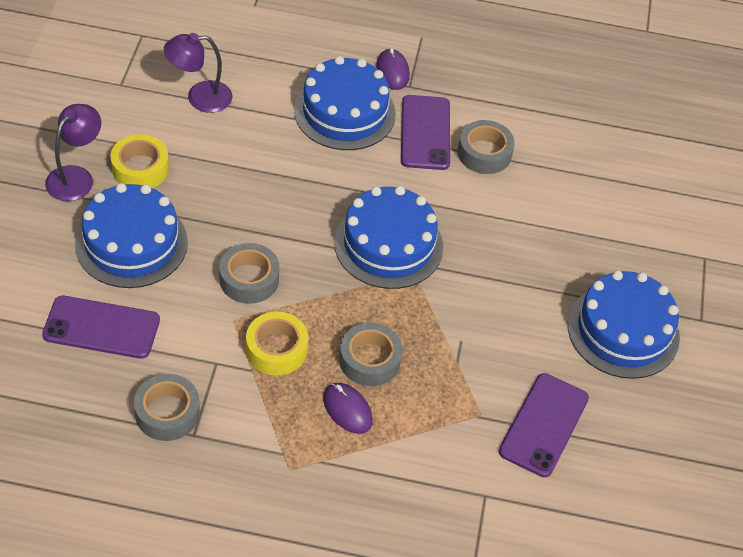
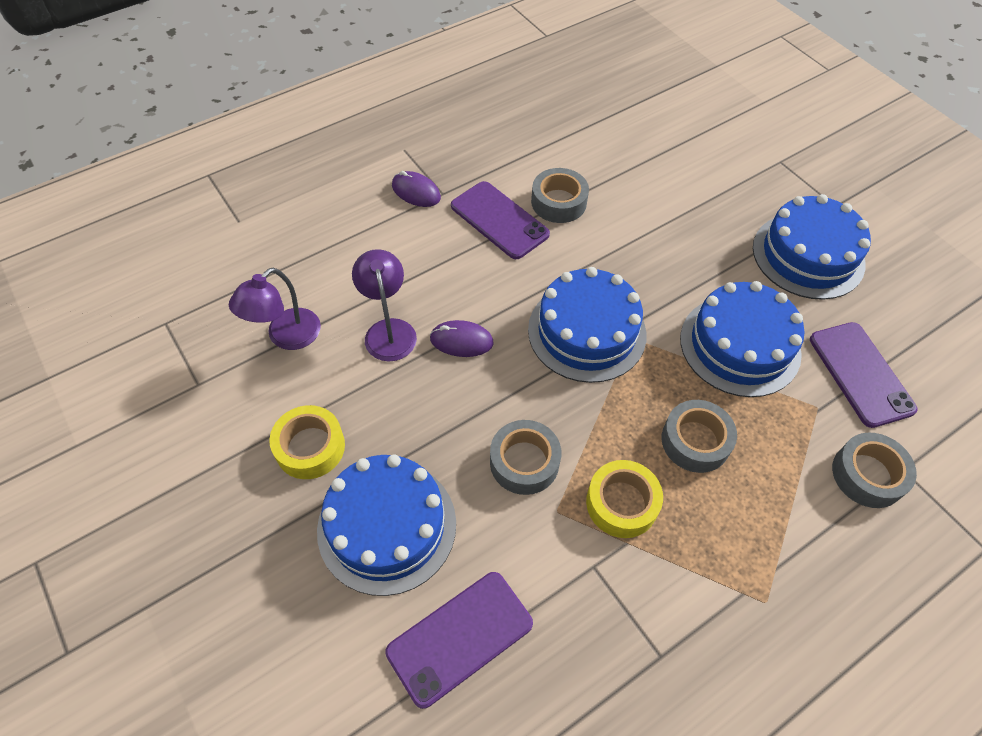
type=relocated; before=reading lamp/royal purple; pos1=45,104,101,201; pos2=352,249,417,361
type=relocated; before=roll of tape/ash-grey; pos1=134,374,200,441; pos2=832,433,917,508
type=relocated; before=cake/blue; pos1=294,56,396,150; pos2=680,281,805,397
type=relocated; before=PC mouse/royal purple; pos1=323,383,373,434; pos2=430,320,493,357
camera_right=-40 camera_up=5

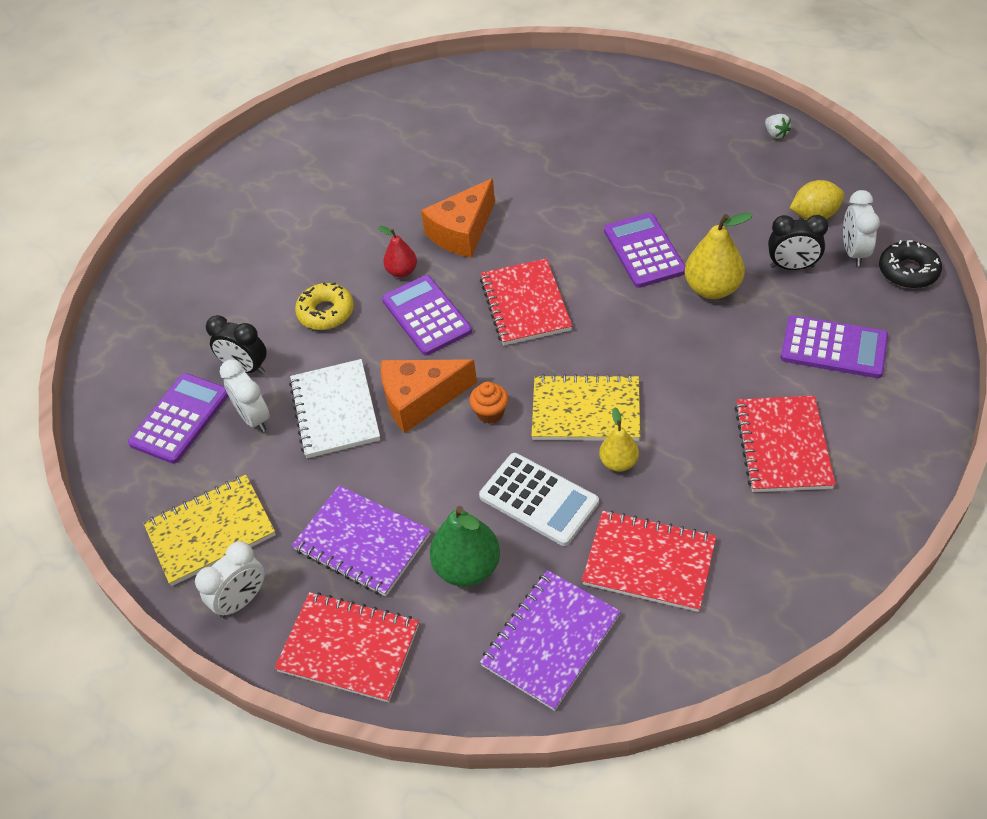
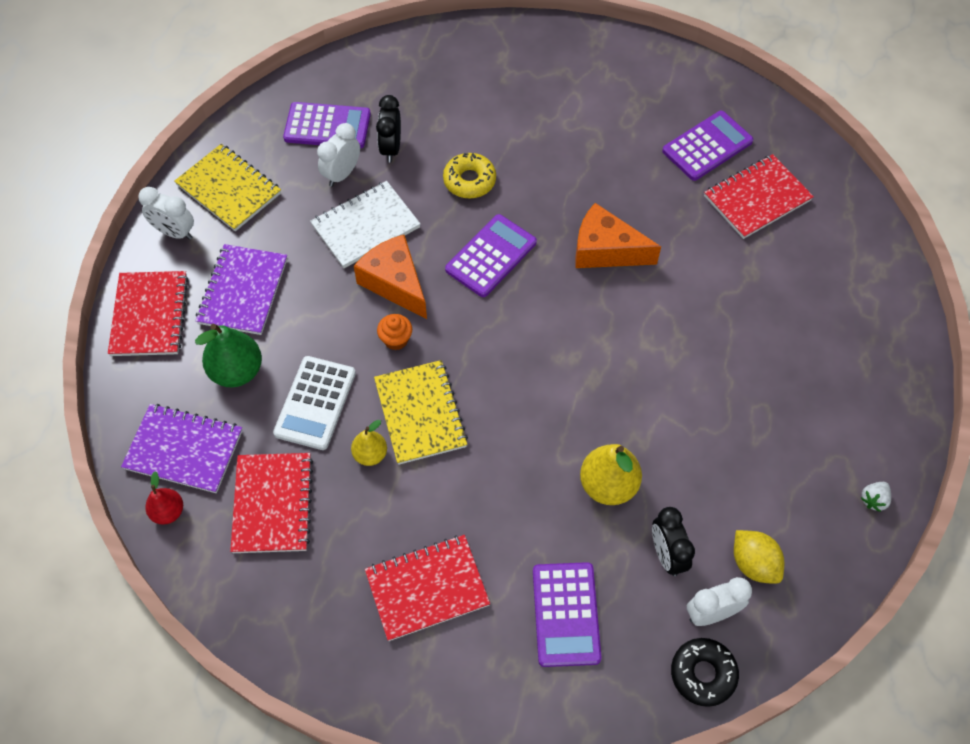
type=relocated; before=pear/scarlet; pos1=379,226,417,278; pos2=145,471,183,525
type=relocated; before=exercise book/scarlet; pos1=480,258,572,345; pos2=704,154,814,239
type=relocated; before=pocket calculator/royal purple; pos1=604,213,685,288; pos2=662,111,753,181
camera_right=65 camera_up=10

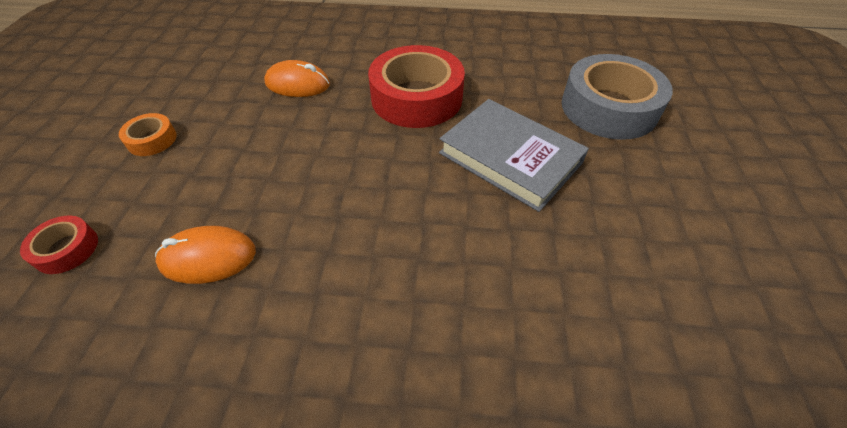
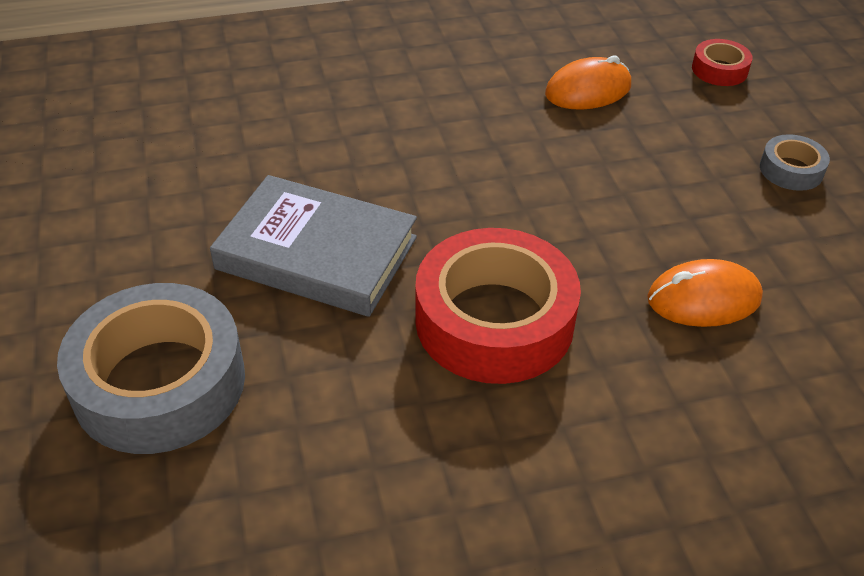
type=colour; before=roll of tape/orange-coloured; after=roll of tape/ash-grey; pos1=119,113,177,156; pos2=760,134,830,191
camera_right=160 camera_up=-5

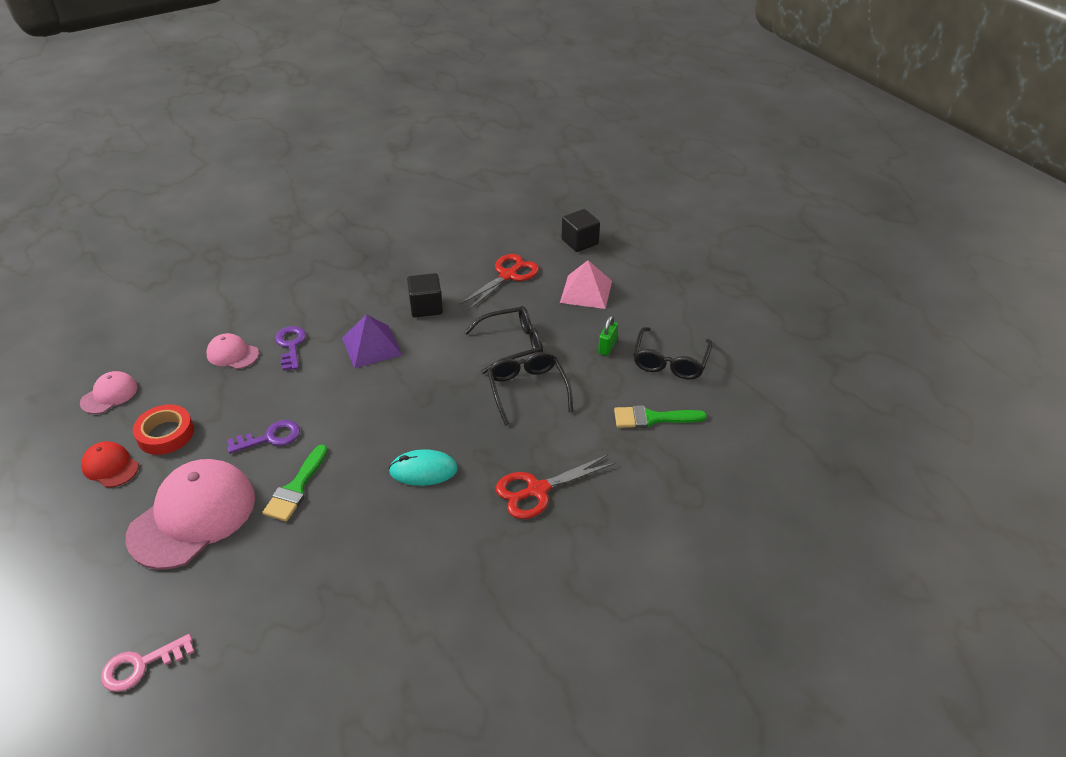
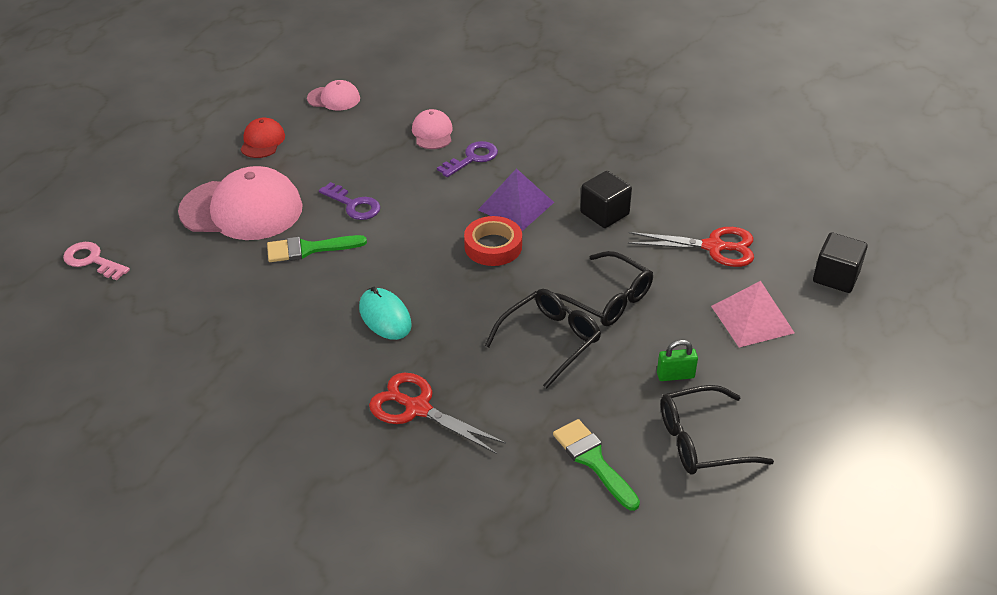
type=relocated; before=roll of tape/scarlet; pos1=133,405,194,455; pos2=464,216,522,266
camera_right=60 camera_up=0

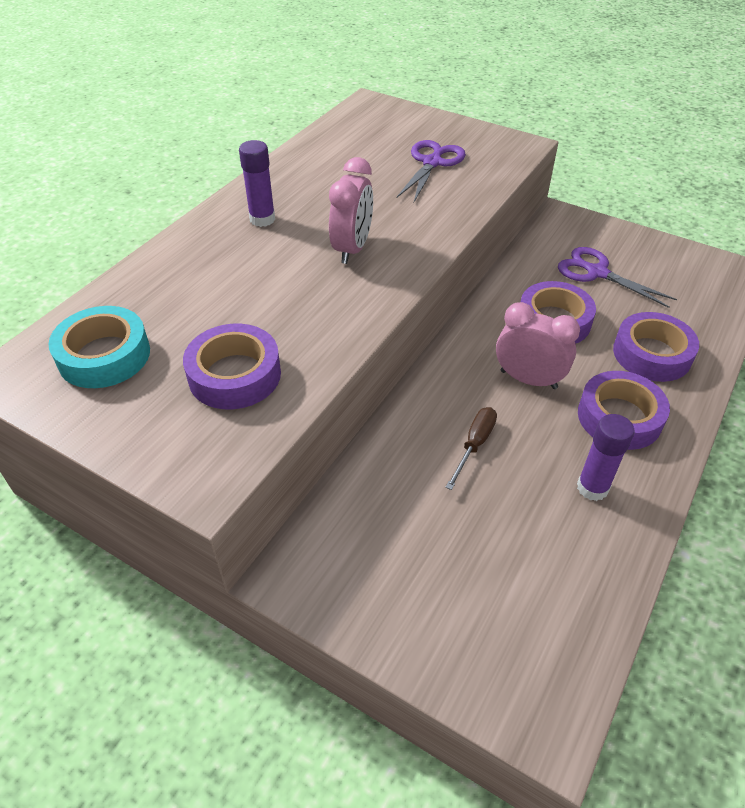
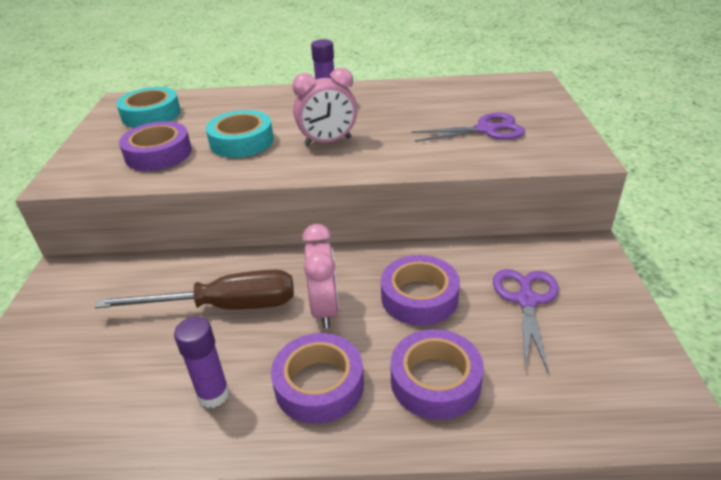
type=appeared; after=roll of tape/aqua; pos2=206,110,274,158
type=size; before=flat screwdriver/dark brown; pos1=445,407,497,490; pos2=95,270,294,309; scale=1.96
camera_right=60 camera_up=-10

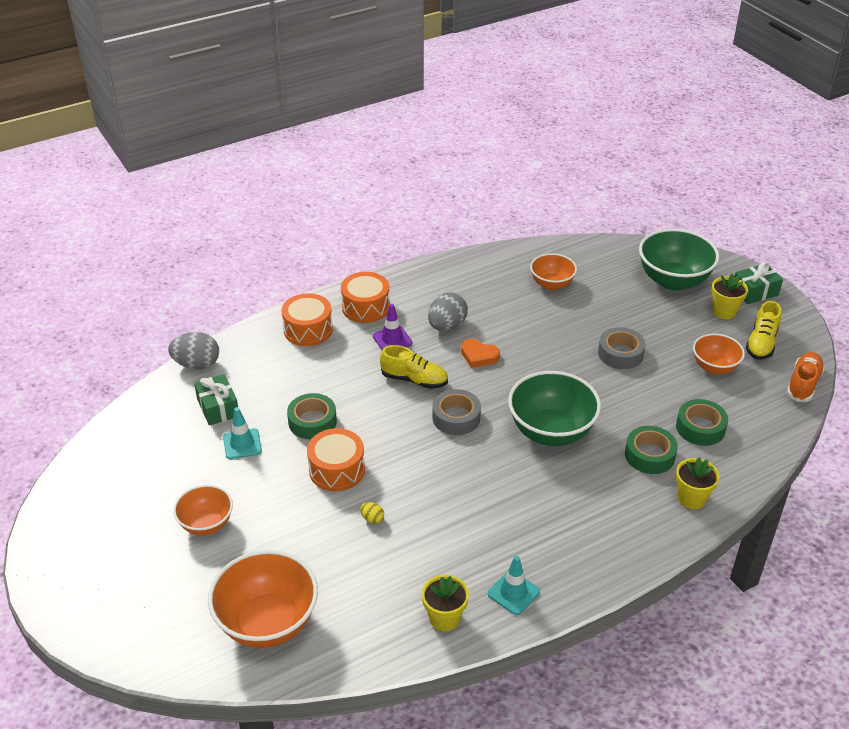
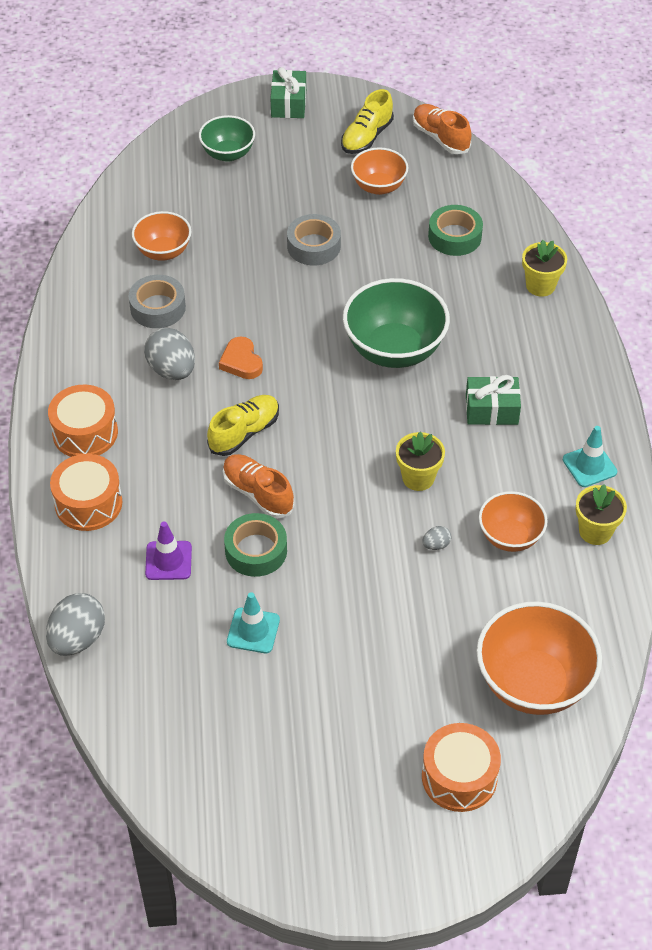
type=missing; before=roll of tape/leaf-green; pos1=625,426,678,474
type=appeared; after=lace-up shoe/orange-coloured; pos2=223,454,295,518
type=relocated; before=serving bowl/orange-coloured; pos1=173,485,233,535; pos2=479,491,548,552
type=relocated; before=present/leaf-green; pos1=194,374,238,426; pos2=466,375,521,425
type=relocated; before=drum/orange-coloured; pos1=307,428,365,491; pos2=422,723,501,812
type=relocated; before=safety cone/royal purple; pos1=373,304,412,350; pos2=145,522,192,580
type=relocated; before=roll of tape/ash-grey; pos1=432,389,481,435; pos2=129,275,186,328
type=relocated; before=flower pot/bright yellow; pos1=711,273,748,319; pos2=396,432,445,491
type=colour; before=toy egg/bright yellow; after=toy egg/ash-grey; pos1=360,502,384,524; pos2=422,526,451,550
type=spun; before=heart shape/orange-coloured; pos1=461,339,500,368; pos2=219,336,263,379; turn=105
type=spun; before=lace-up shoe/bright yellow; pos1=746,301,781,360; pos2=341,89,394,154; turn=75
type=size; before=serving bowl/leaf-green; pos1=639,228,719,291; pos2=199,115,255,162; scale=0.59
camera_right=-65 camera_up=10

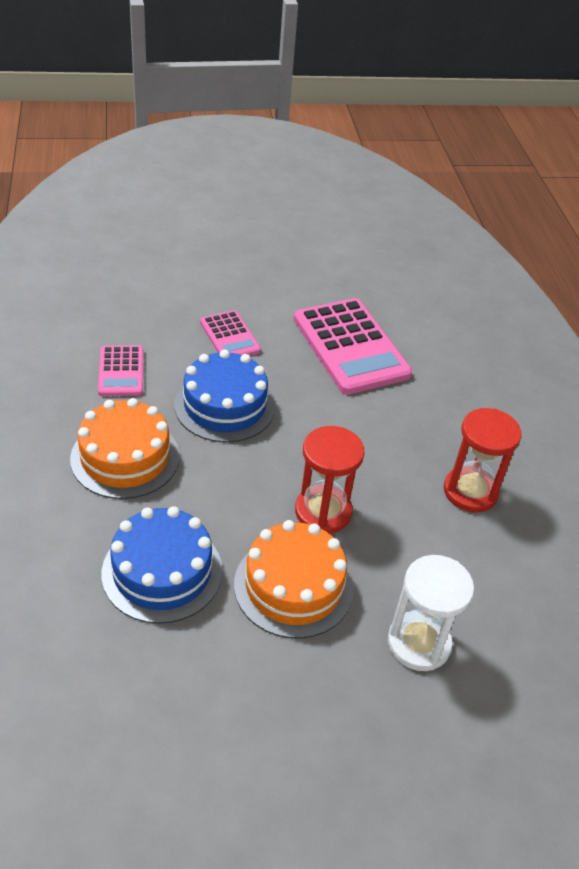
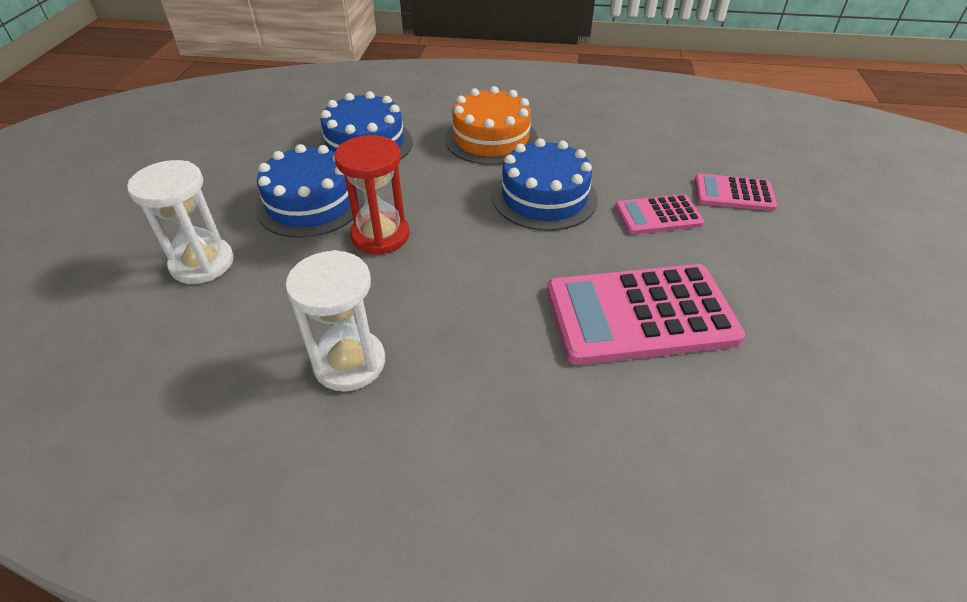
type=relocated; before=pocket calculator/pink; pos1=98,345,143,396; pos2=695,174,777,211
type=colour; before=cake/orange-coloured; after=cake/blue; pos1=234,520,354,639; pos2=255,144,364,238
type=colour; before=sandglass/scarlet; after=sandglass/pure white; pos1=444,408,522,512; pos2=285,250,385,392
camera_right=110 camera_up=0

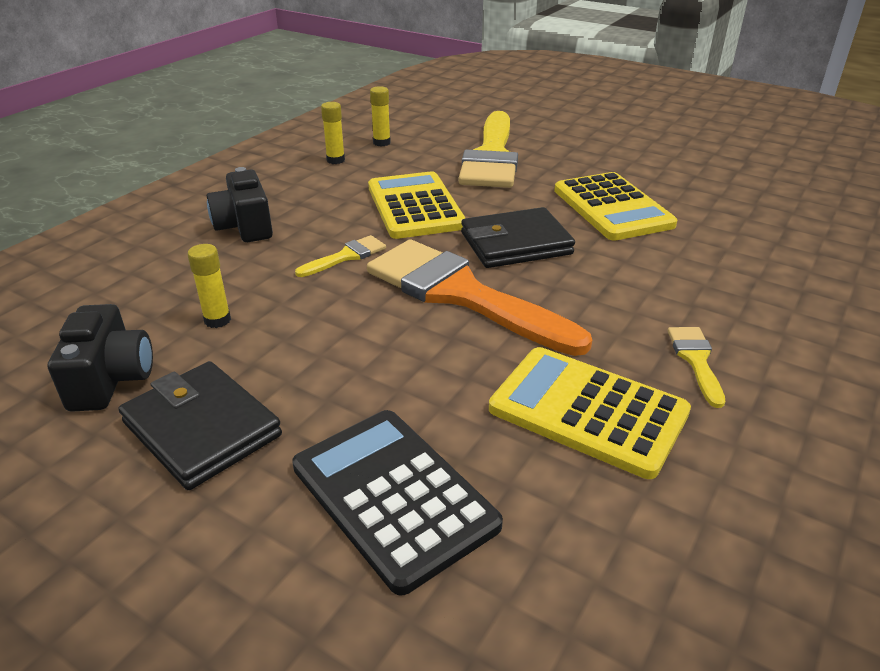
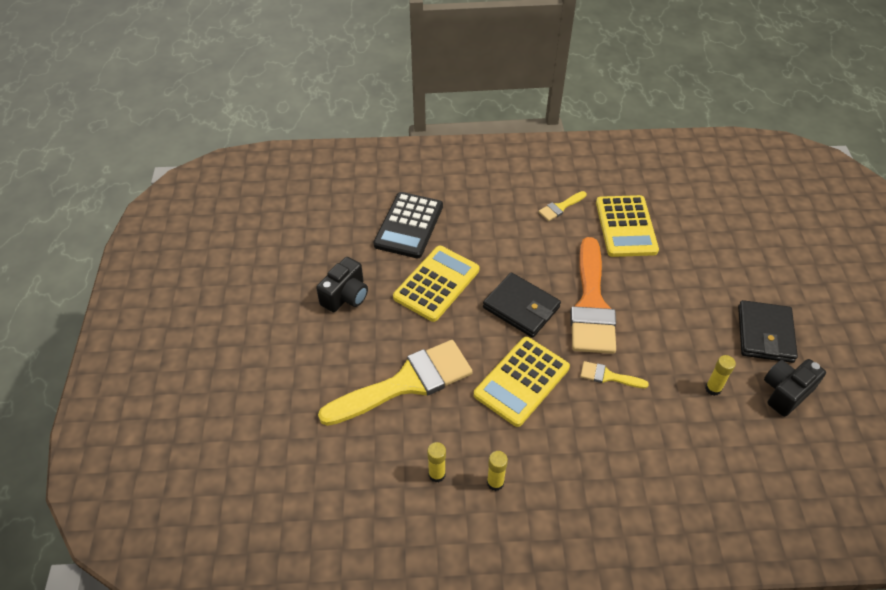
type=relocated; before=camera/black; pos1=207,167,273,242; pos2=316,257,368,312
type=relocated; before=pocket calculator/black; pos1=292,410,503,595; pos2=373,192,443,258
camera_right=-125 camera_up=15

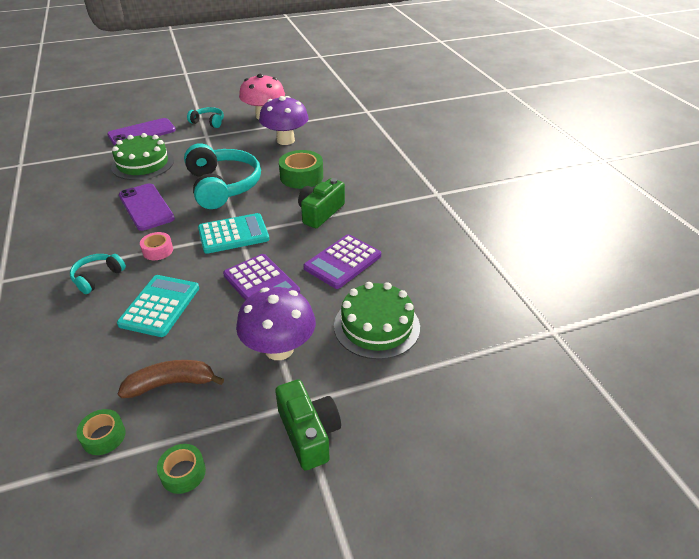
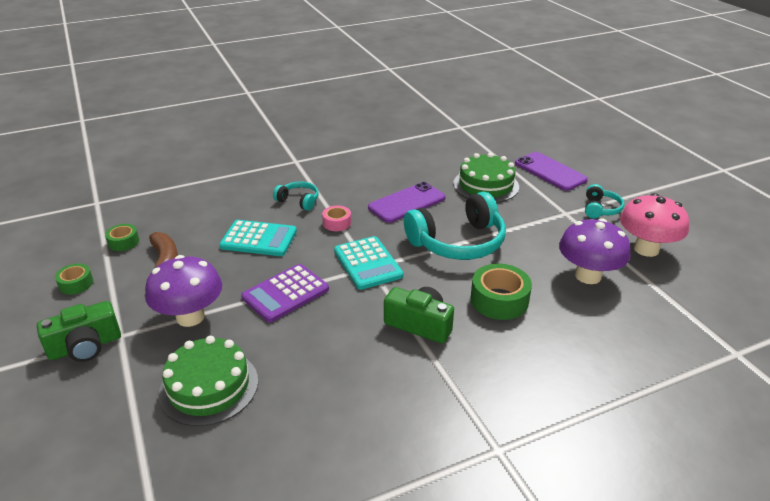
type=missing; before=pocket calculator/royal purple; pos1=303,234,381,289
camera_right=85 camera_up=-5

